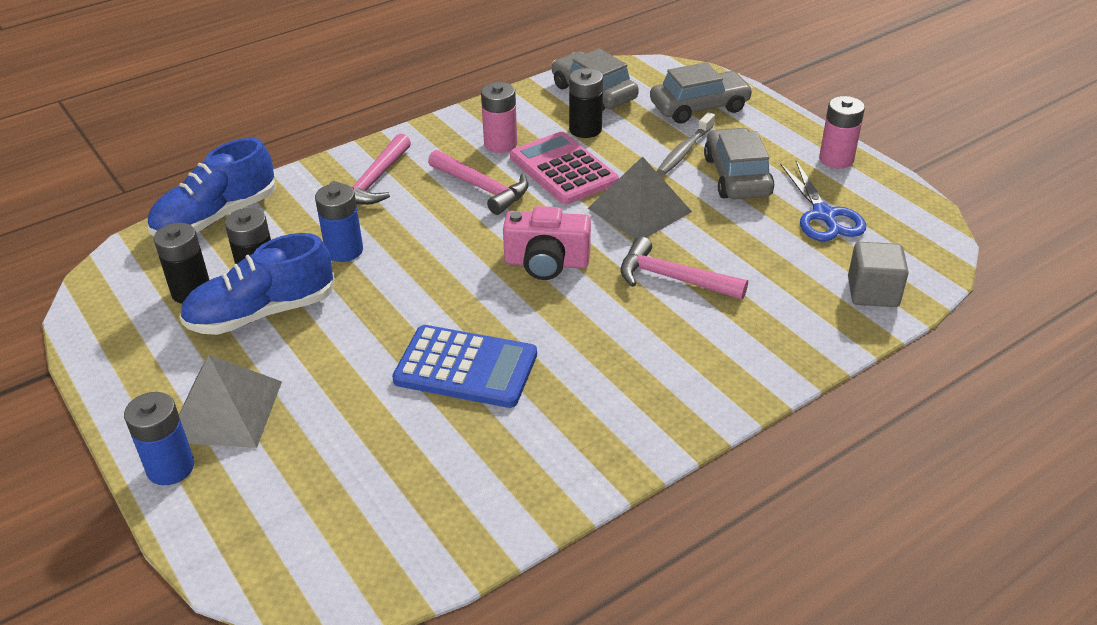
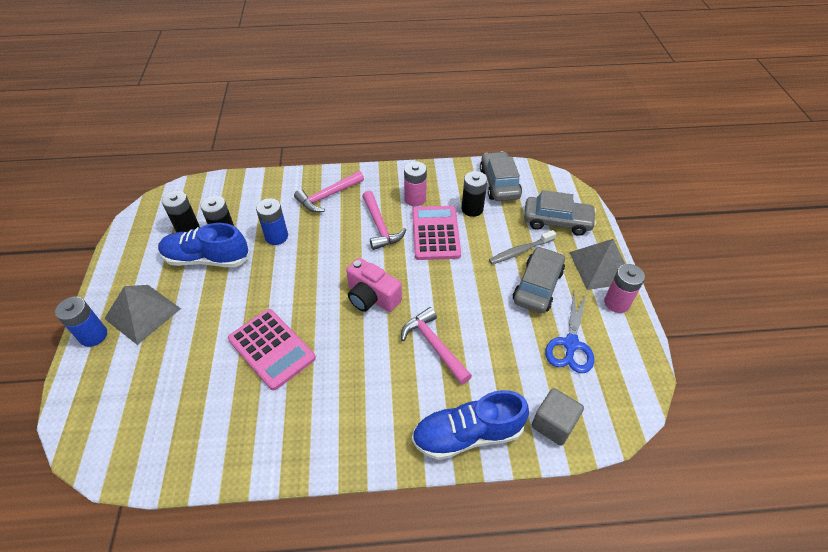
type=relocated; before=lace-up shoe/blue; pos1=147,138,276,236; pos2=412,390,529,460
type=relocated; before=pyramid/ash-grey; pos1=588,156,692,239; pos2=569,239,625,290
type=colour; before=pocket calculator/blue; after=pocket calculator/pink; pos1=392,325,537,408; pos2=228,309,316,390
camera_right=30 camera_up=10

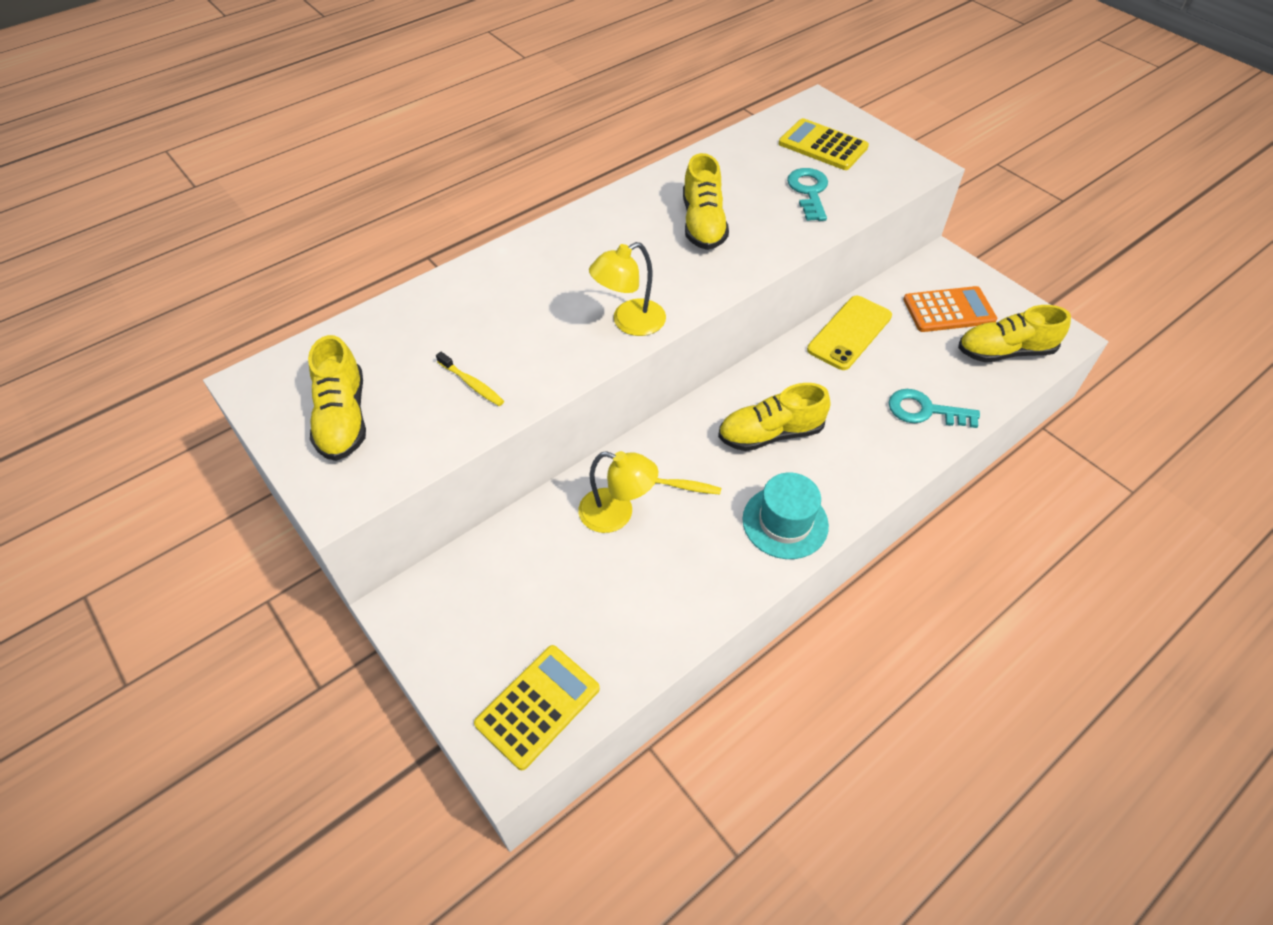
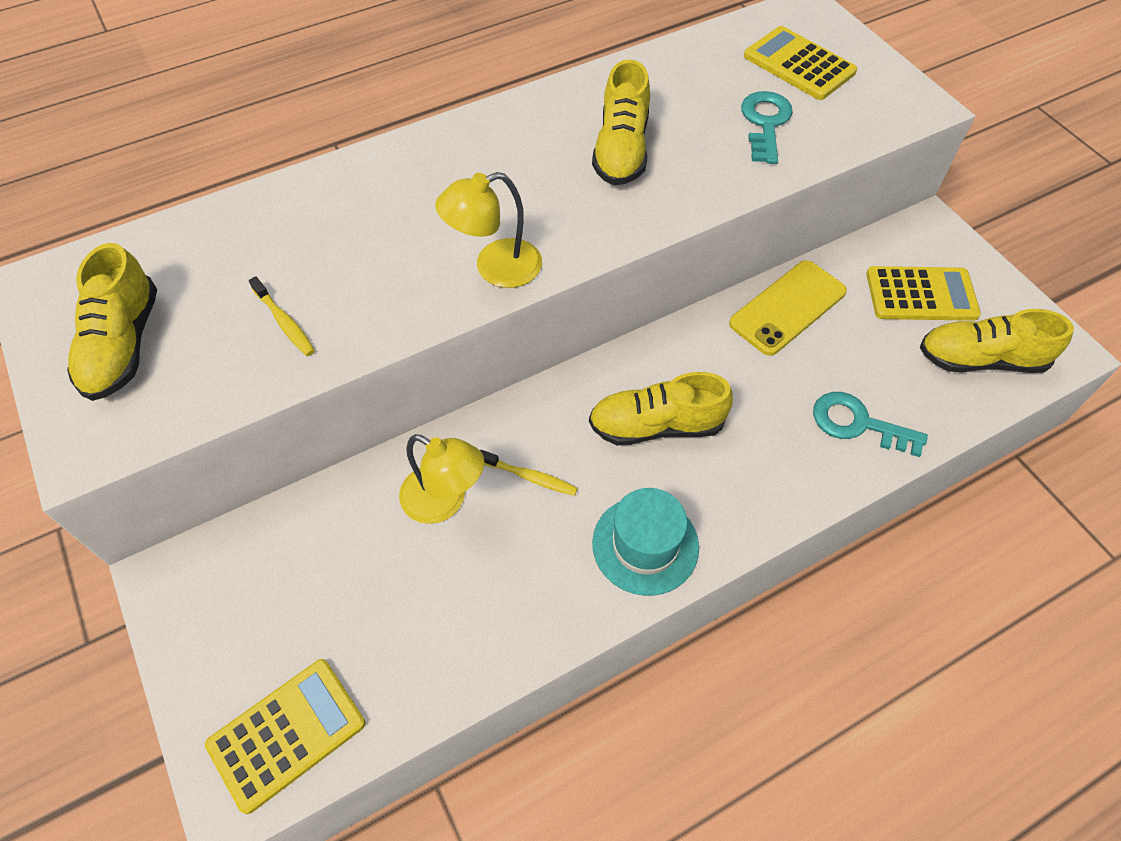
type=colour; before=pocket calculator/orange-coloured; after=pocket calculator/bright yellow; pos1=903,286,997,332; pos2=866,266,981,321
camera_right=10 camera_up=5

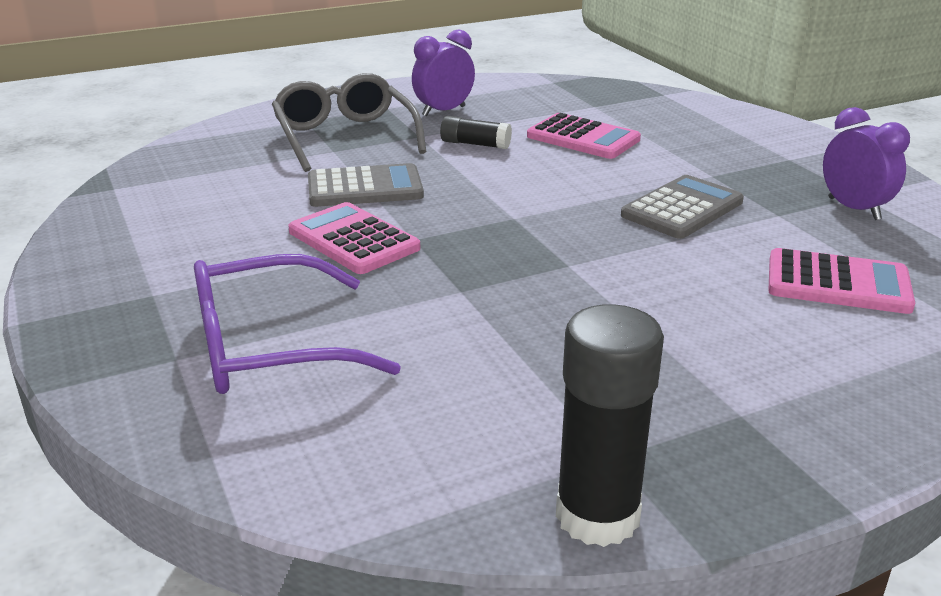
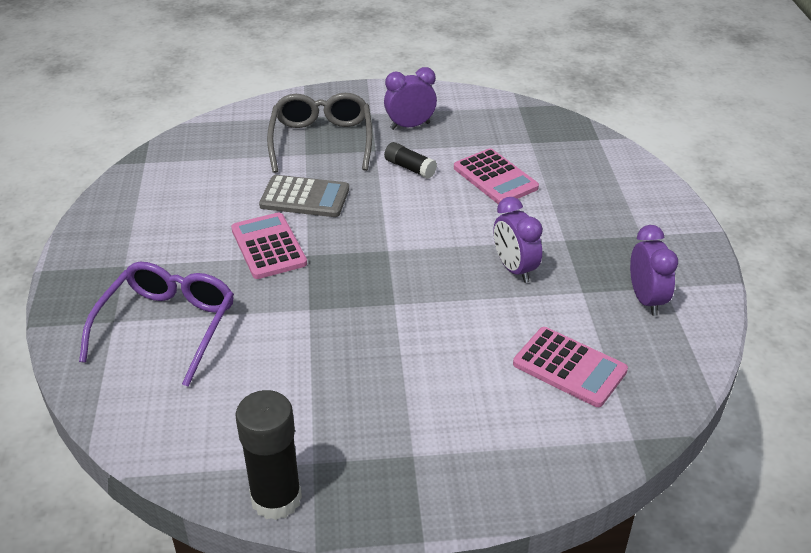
type=exchanged; before=pocket calculator/ash-grey; after=clock/royal purple; pos1=621,175,744,239; pos2=493,197,543,283
type=spun; before=spectacles/royal purple; pos1=194,254,401,394; pos2=79,262,234,387; turn=105
camera_right=20 camera_up=10

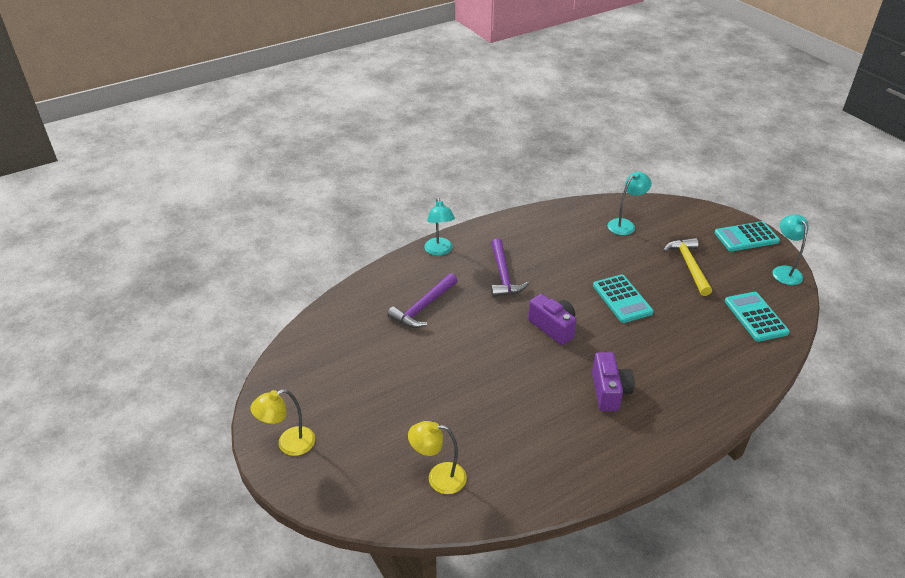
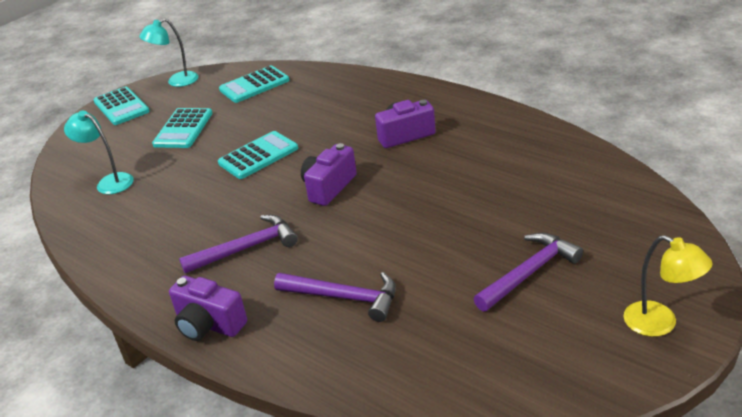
type=missing; before=reading lamp/bright yellow; pos1=408,421,467,494
type=appeared; after=carpenter's hammer/royal purple; pos2=474,233,583,311
type=exchanged; before=reading lamp/aqua; after=camera/royal purple; pos1=425,197,455,256; pos2=169,276,247,341
type=exchanged; before=carpenter's hammer/bright yellow; after=pocket calculator/aqua; pos1=663,238,712,296; pos2=152,108,213,148
camera_right=-105 camera_up=-5

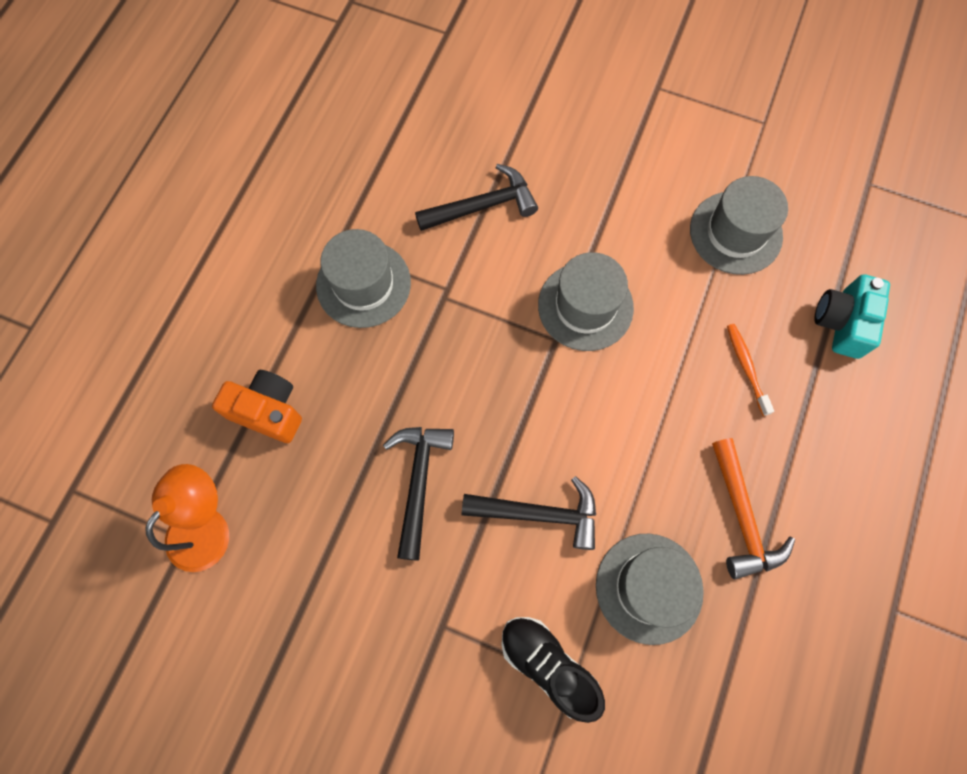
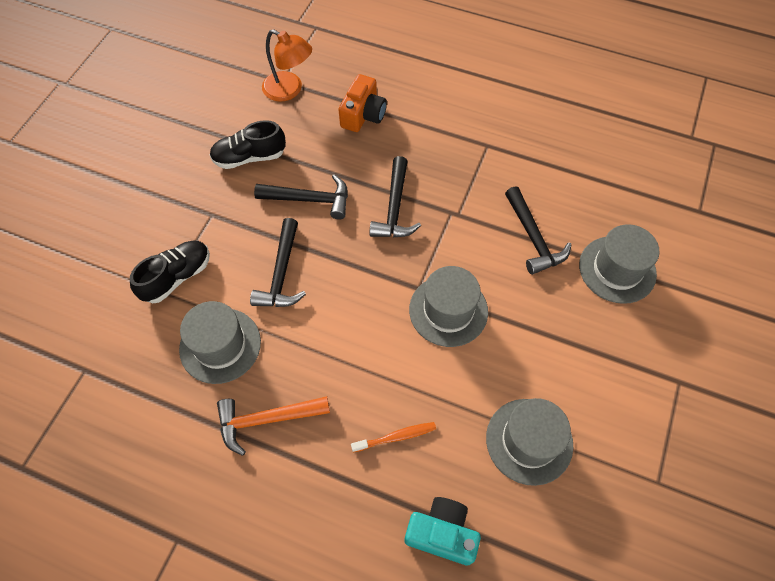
type=appeared; after=lace-up shoe/black; pos2=210,120,286,169
type=appeared; after=carpenter's hammer/black; pos2=369,156,421,237
type=relocated; before=tall hat/ash-grey; pos1=316,229,411,328; pos2=579,224,659,304
camera_right=90 camera_up=-10

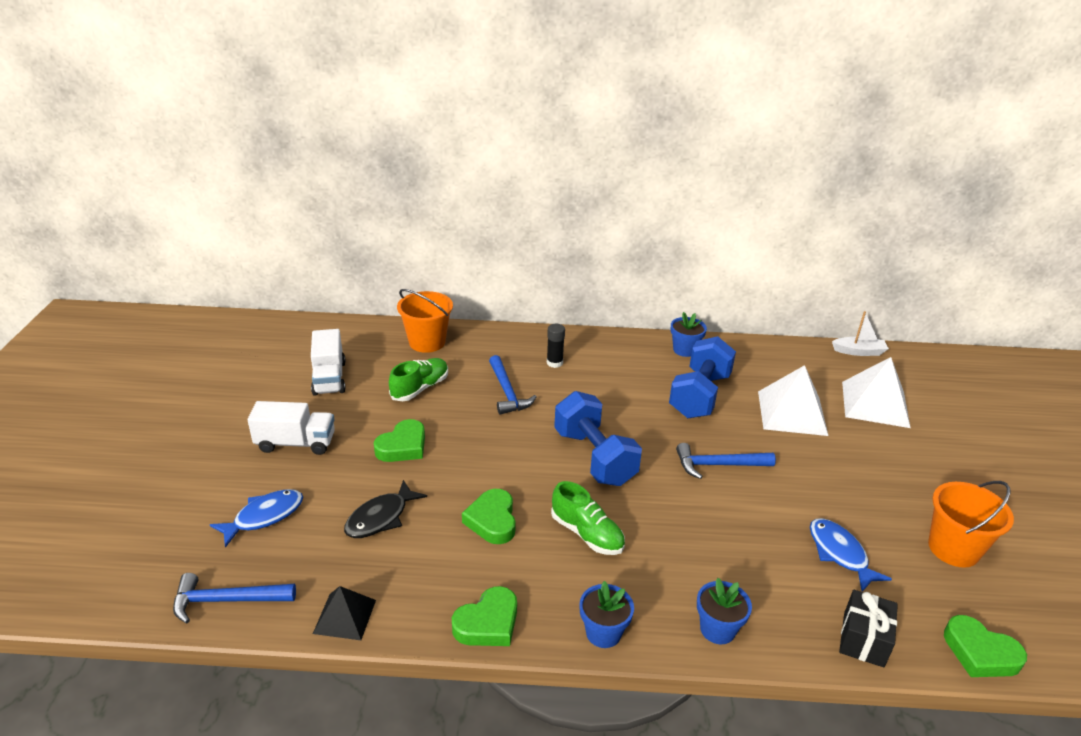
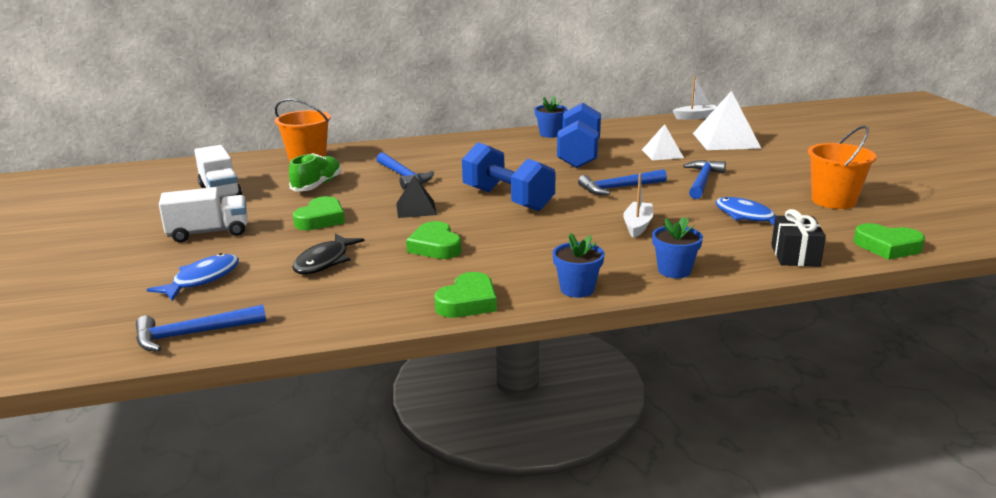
type=missing; before=glue/black; pos1=547,324,565,368
type=missing; before=lace-up shoe/leaf-green; pos1=551,481,625,555
type=appeared; after=toy boat/pure white; pos2=623,173,653,238
type=appeared; after=carpenter's hammer/blue; pos2=683,160,726,199
type=relocated; before=pyramid/black; pos1=313,586,376,640; pos2=396,175,437,218
type=size; before=pyramid/pure white; pos1=758,365,829,436; pos2=642,124,684,160; scale=0.59
camera_right=-15 camera_up=-10

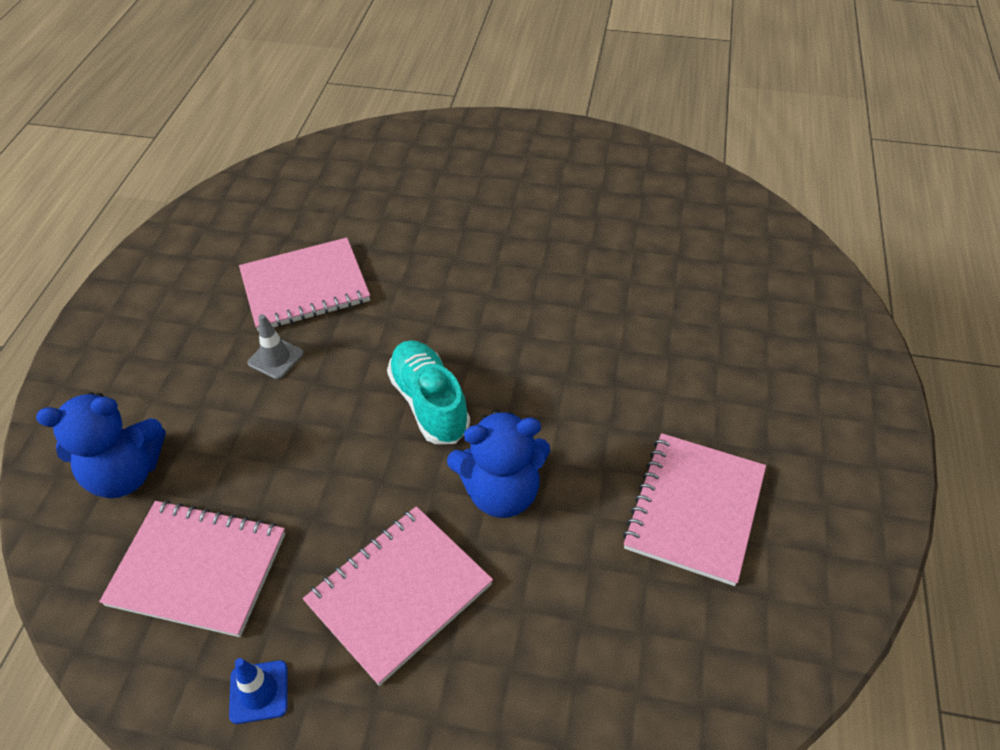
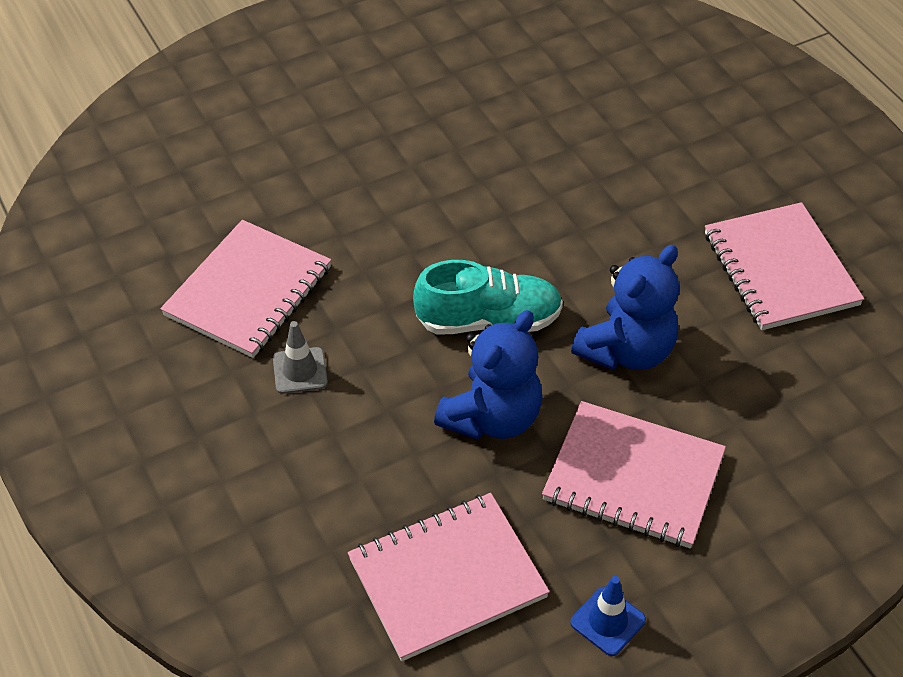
type=relocated; before=teddy/blue; pos1=36,392,165,498; pos2=434,310,543,440
type=spun; before=exercise book/pink; pos1=303,506,493,686; pos2=542,401,726,549; turn=-75
type=spun; before=lace-up shoe/aqua; pos1=387,340,470,444; pos2=413,260,563,335; turn=150
camera_right=-40 camera_up=0

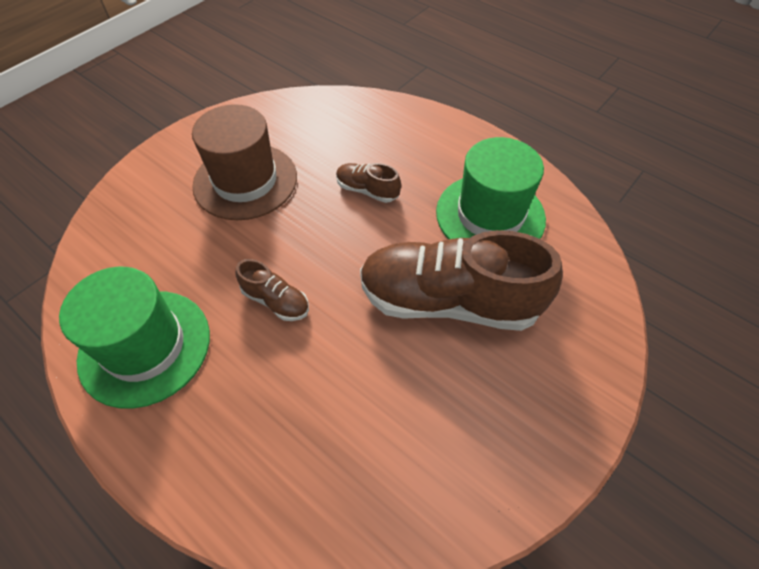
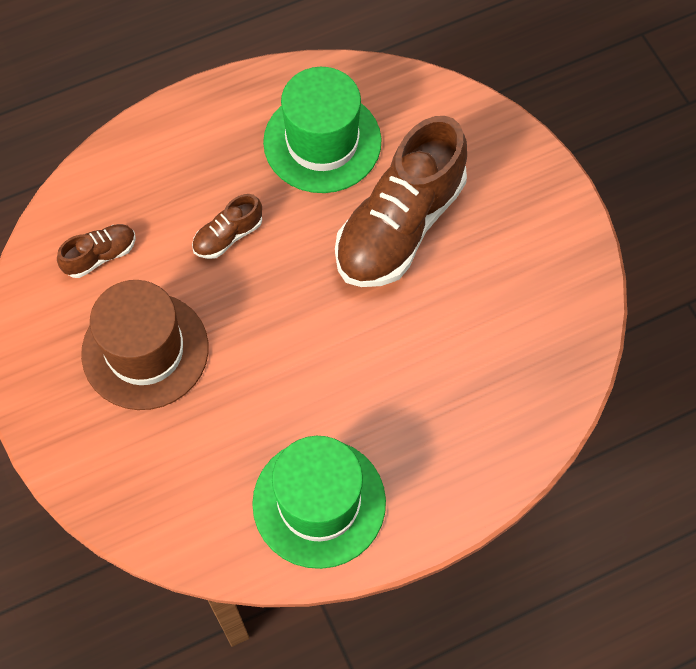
type=relocated; before=lace-up shoe/dark brown; pos1=236,259,309,321; pos2=57,224,136,278
camera_right=-65 camera_up=10

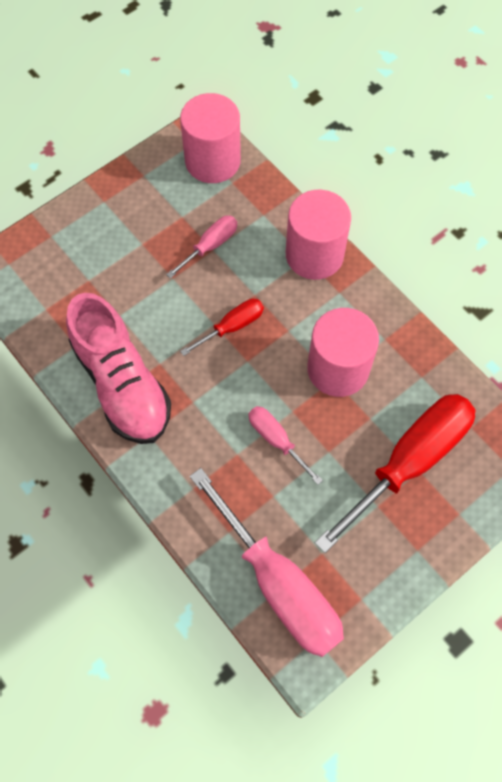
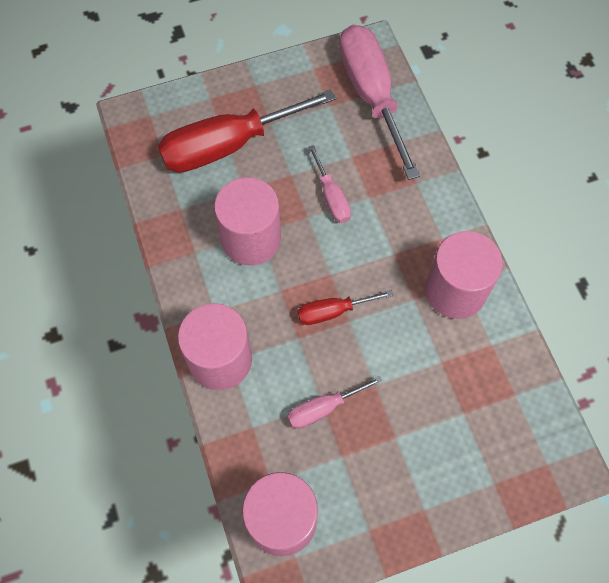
type=exchanged; before=lace-up shoe/pink; after=solid cylinder/pink; pos1=66,293,171,444; pos2=425,231,503,319
camera_right=-160 camera_up=0

